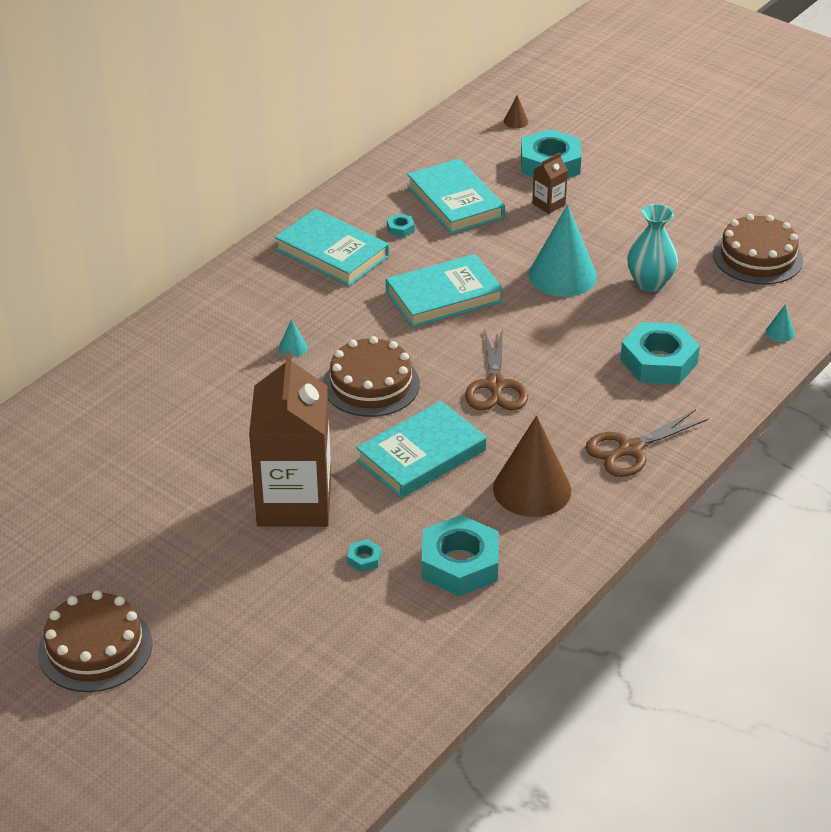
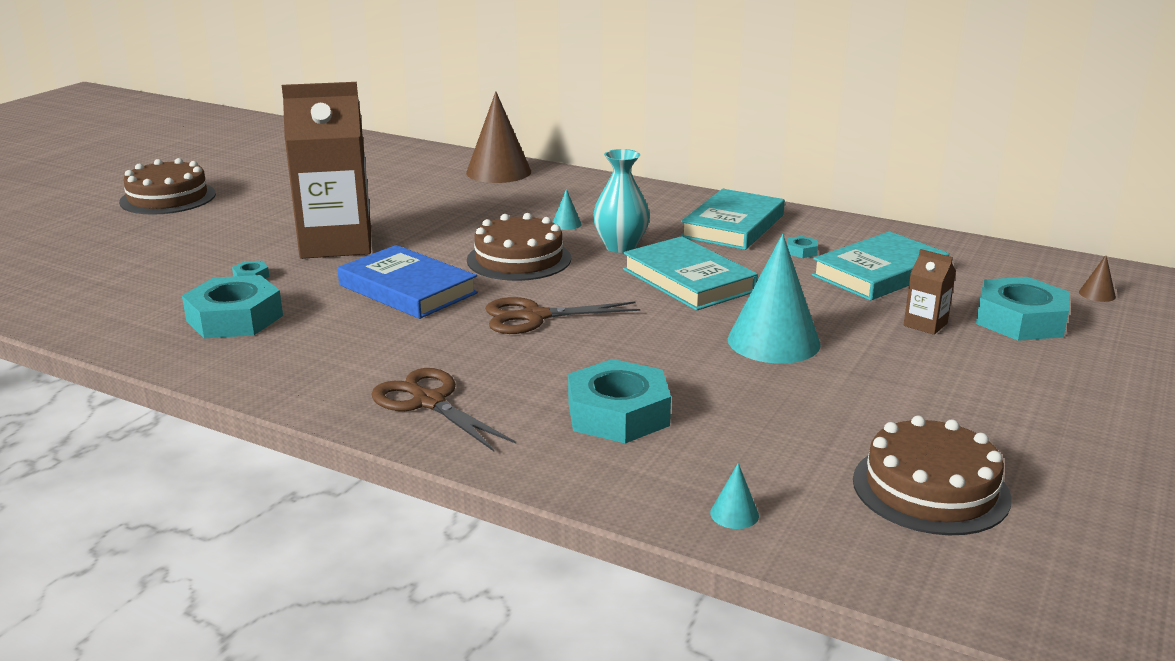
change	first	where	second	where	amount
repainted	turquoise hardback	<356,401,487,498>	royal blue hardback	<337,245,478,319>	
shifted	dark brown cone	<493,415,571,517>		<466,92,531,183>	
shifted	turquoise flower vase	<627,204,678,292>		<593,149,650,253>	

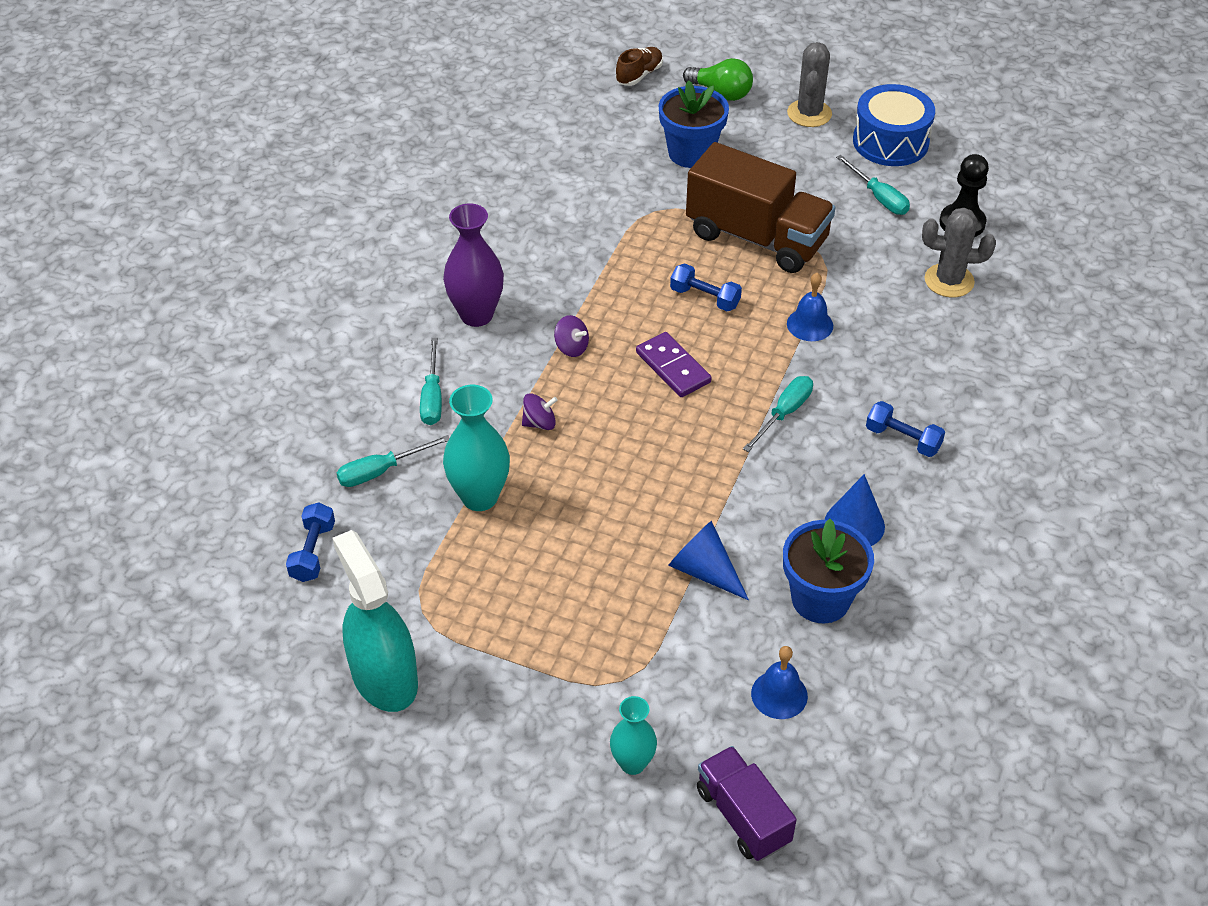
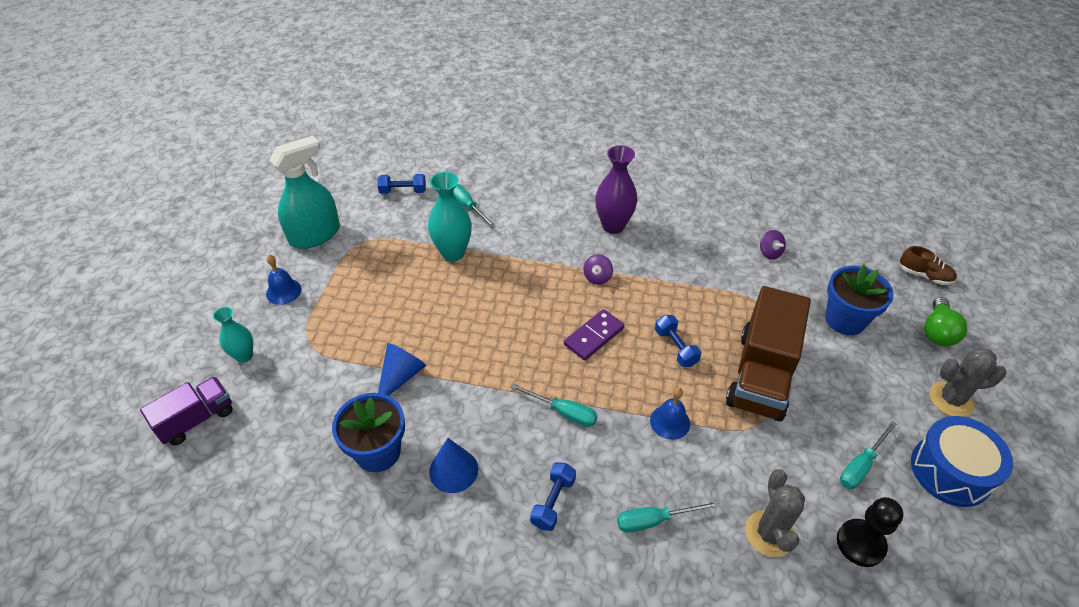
change	first	where	second	where	amount
shifted	turquoise screwdriver	<420,338,442,425>		<617,501,719,532>	
shifted	royal purple spinning top	<522,393,558,430>		<760,230,786,260>	
rotated	royal blue free weight	<670,263,742,311>		<655,315,701,367>	45 degrees counterclockwise
shifted	royal blue school bell	<751,646,808,719>		<266,255,302,305>	

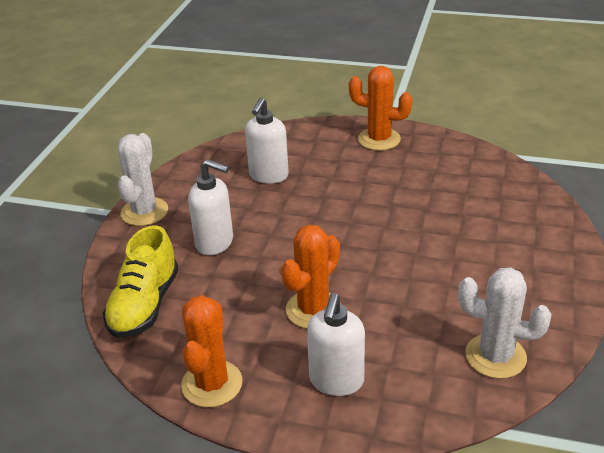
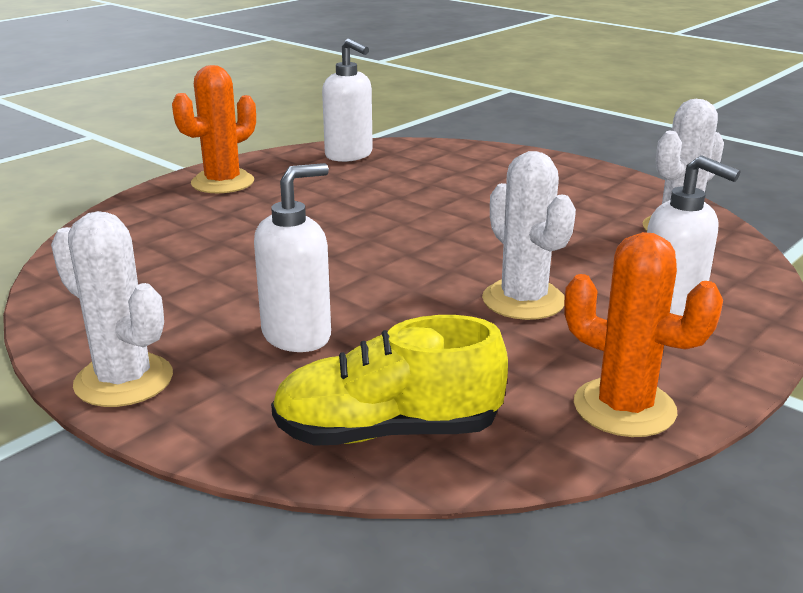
change	first	where	second	where	amount
rotated	yellow sneaker	<103,225,179,338>		<271,315,508,446>	135 degrees clockwise
shifted	white pump bottle	<245,97,289,184>		<322,38,373,162>	
repainted	orange-coloured saguaro cactus	<281,224,341,329>	white saguaro cactus	<482,151,576,320>	

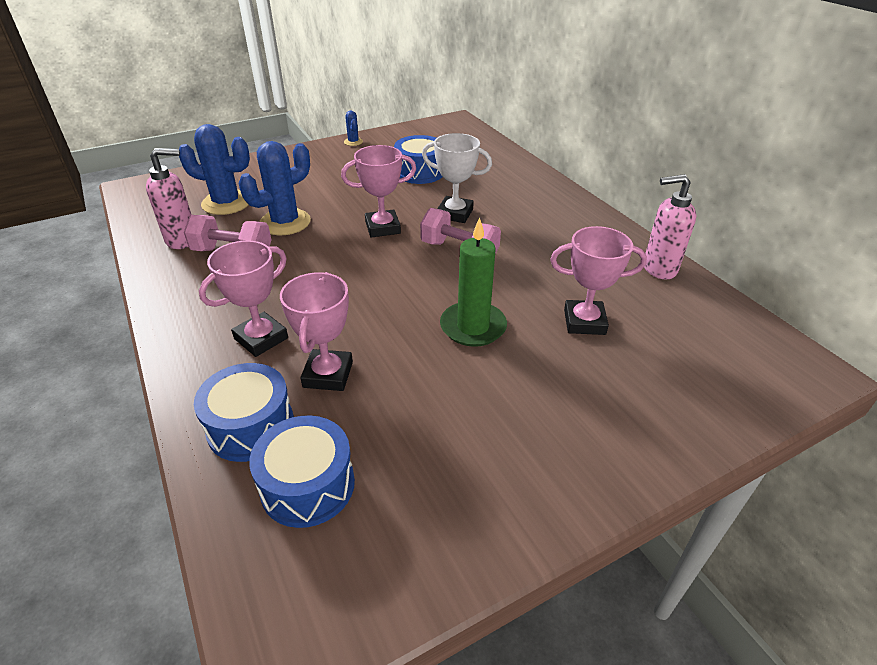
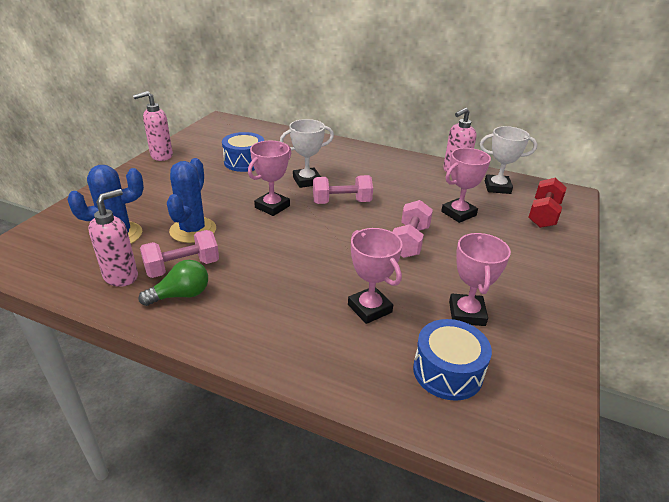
change	first	where	second	where	amount
gone	royal blue drum	<194,363,294,462>			
shifted	pink prize cup	<199,241,288,357>		<449,233,511,326>	
swapped	royal blue saguaro cactus	<344,111,363,146>	pink pump bottle	<133,91,173,161>	
swapped	green candle	<440,217,507,347>	pink free weight	<393,200,433,258>	
new			green lightbulb	<138,260,208,306>	
new			white prize cup	<480,126,538,194>	
new			red free weight	<528,178,567,228>	

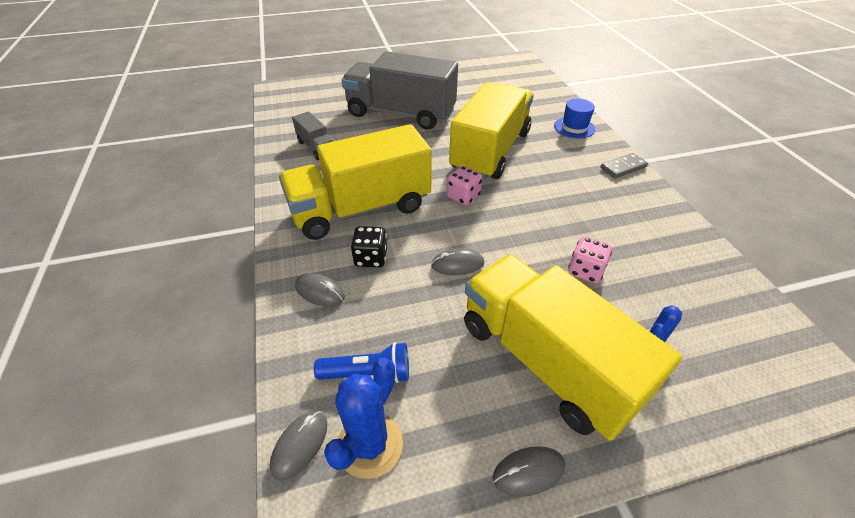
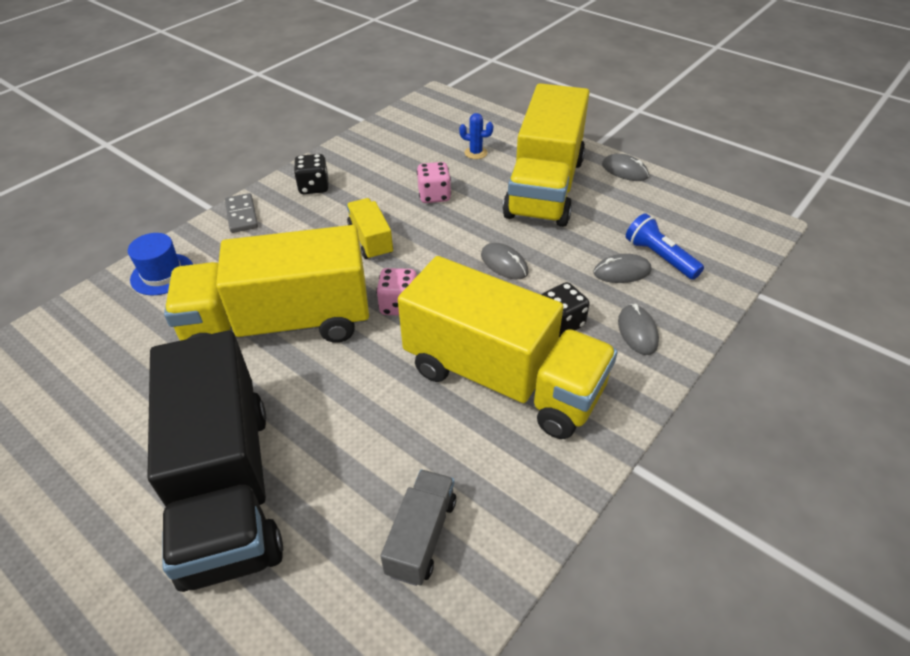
change	first	where	second	where	amount
shifted	grey mouse	<270,411,327,481>		<593,254,652,283>	
gone	royal blue saguaro cactus	<324,357,403,479>			
repainted	grey truck	<342,51,458,130>	jet-black truck	<147,330,283,592>	
rotated	grey domino tile	<600,153,648,178>		<225,193,258,233>	45 degrees clockwise
new			jet-black die	<294,154,329,194>	
new			yellow truck	<347,198,393,260>	

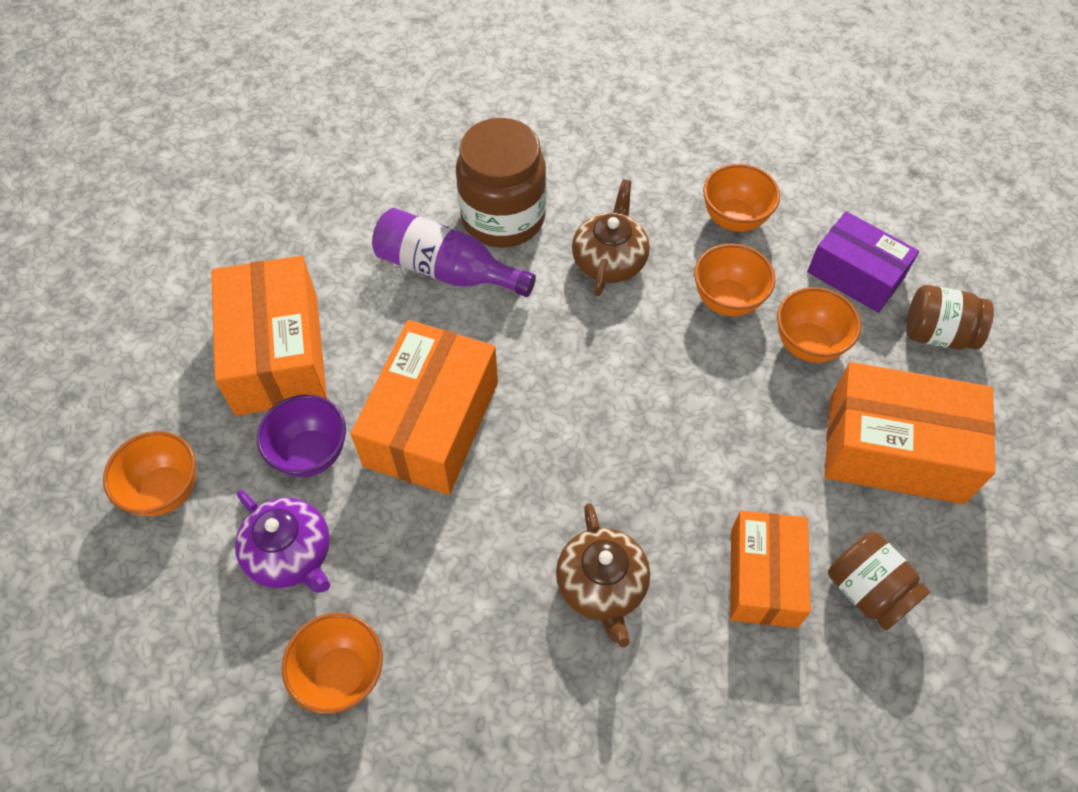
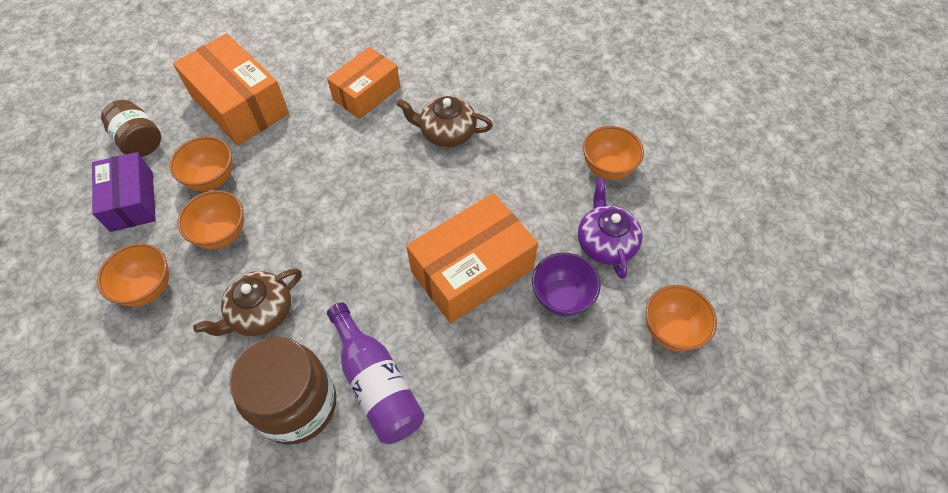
change	first	where	second	where	amount
gone	orange-coloured parcel	<211,256,327,416>			
rotated	dark brown teapot	<556,503,650,647>		<397,96,493,148>	105 degrees counterclockwise
gone	dark brown preserve jar	<828,532,930,631>			

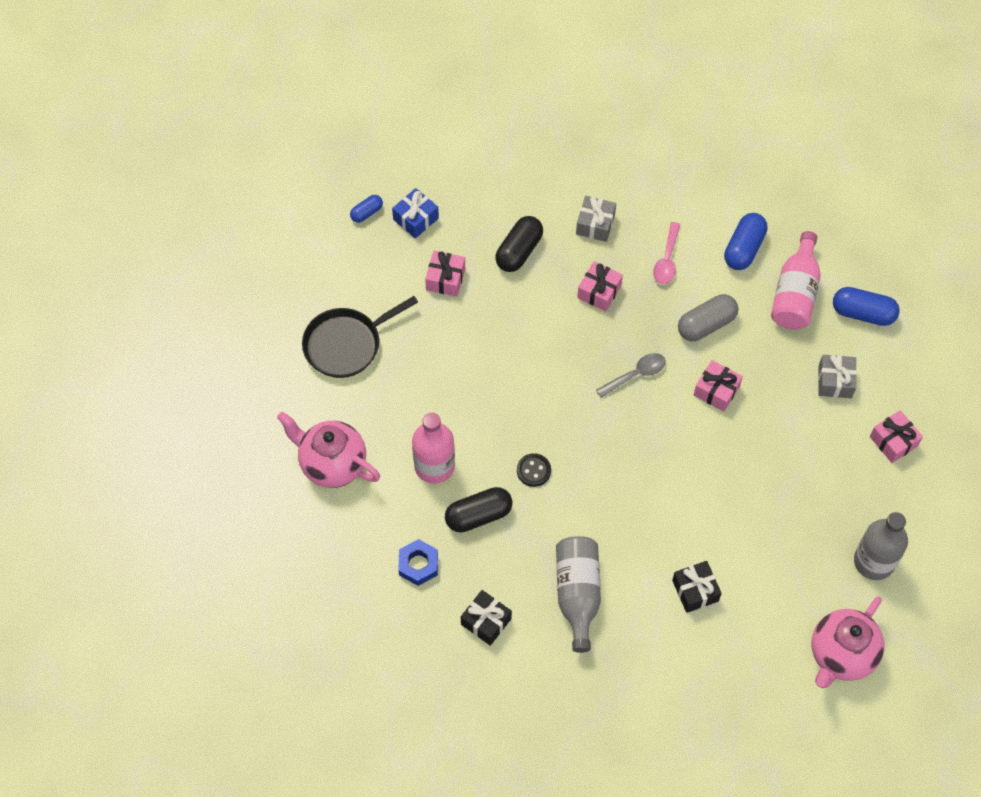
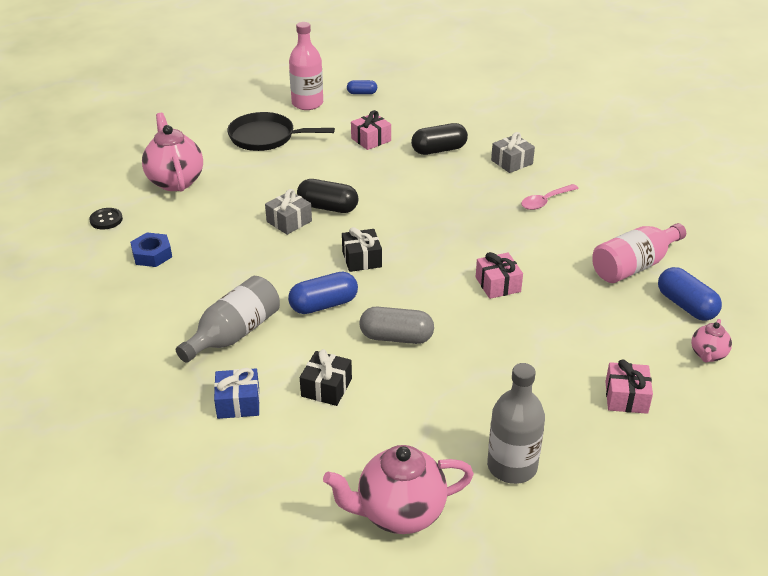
change	first	where	second	where	amount
shifted	royal blue wrapped gift	<392,188,439,239>		<214,368,260,419>	
shifted	pink bottle	<412,413,455,484>		<289,22,323,110>	
shifted	jet-black pill	<445,487,512,533>		<297,179,359,213>	
shifted	jet-black wrapped gift	<461,590,512,646>		<342,227,382,272>	
shifted	jet-black sewing button	<517,453,551,487>		<89,208,123,230>	
gone	pink wrapped gift	<577,261,623,311>			
gone	grey spoon	<596,353,666,398>			
shifted	grey pill	<678,294,738,341>		<360,307,434,344>	
shifted	royal blue pill	<724,213,768,270>		<288,272,358,314>	
shifted	grey wrapped gift	<818,355,857,398>		<265,189,312,235>	
new			pink teapot	<691,319,732,363>	

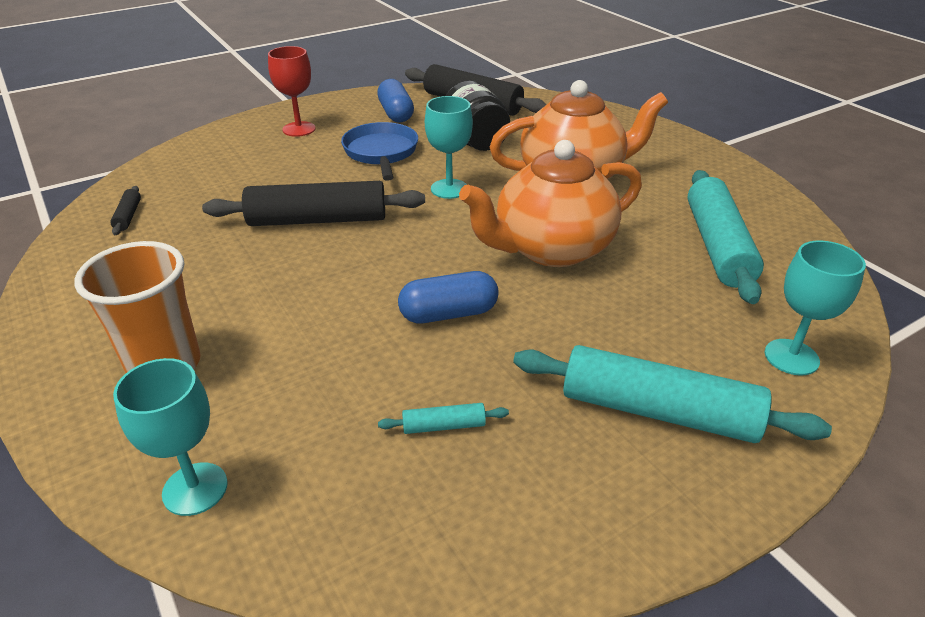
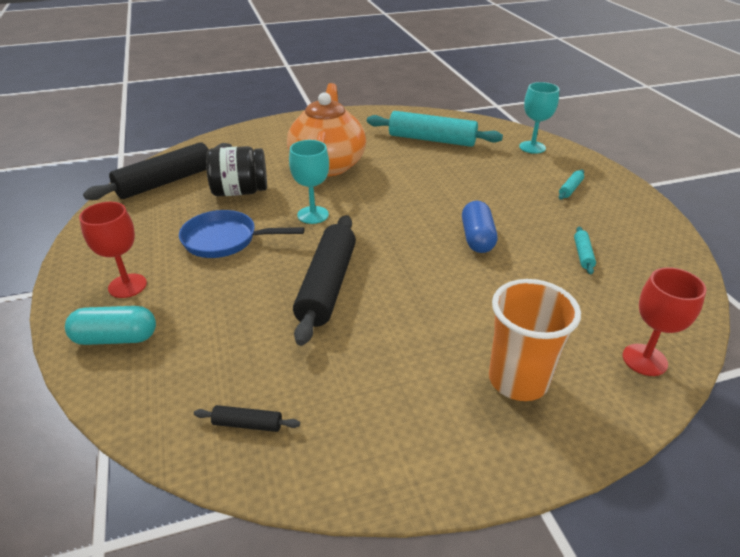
change	first	where	second	where	amount
repainted	turquoise chalice	<113,358,228,516>	red chalice	<623,267,707,376>	
gone	royal blue pill	<377,79,414,122>			
gone	orange-coloured teapot	<459,140,642,267>			
scaled	turquoise dough roller	<513,345,832,443>		<559,170,584,199>	x0.42
new			turquoise pill	<65,306,156,345>	

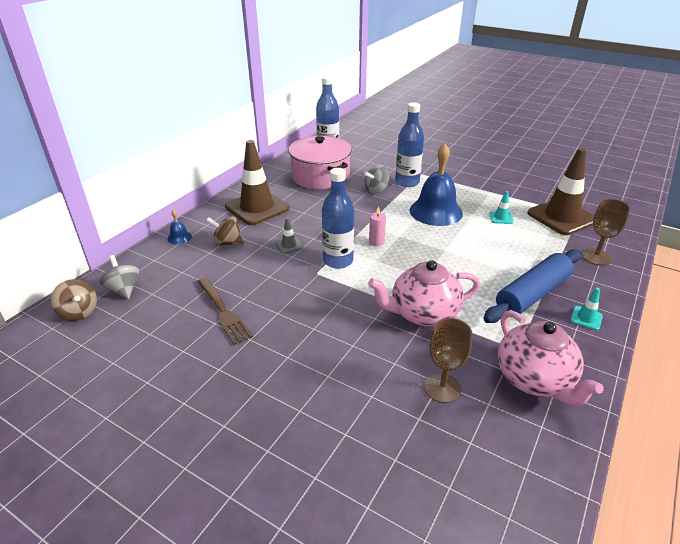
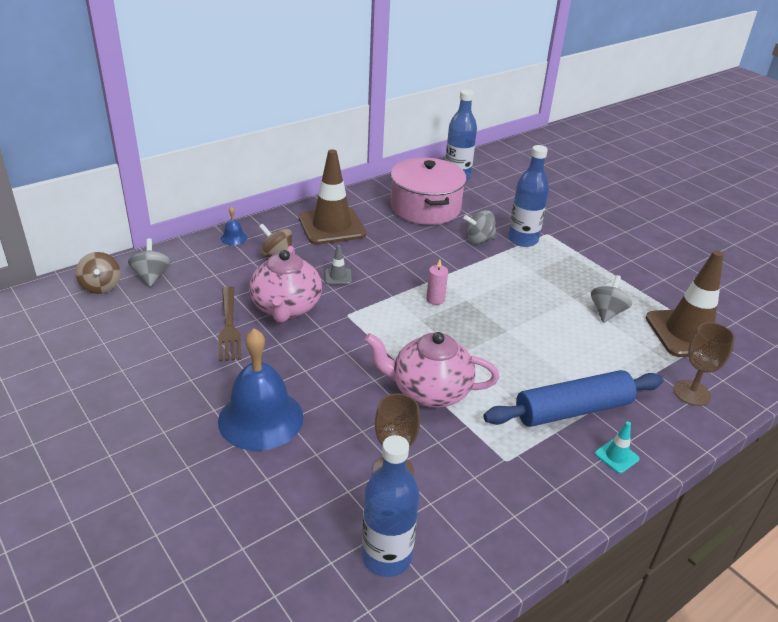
change	first	where	second	where	amount
shifted	royal blue bottle	<322,168,354,269>		<362,435,419,577>	
shifted	royal blue school bell	<410,143,463,226>		<218,328,304,451>	
swapped	turquoise safety cone	<489,191,514,224>	grey spinning top	<591,275,632,323>	
shifted	pink teapot	<497,310,604,406>		<249,246,322,323>	

